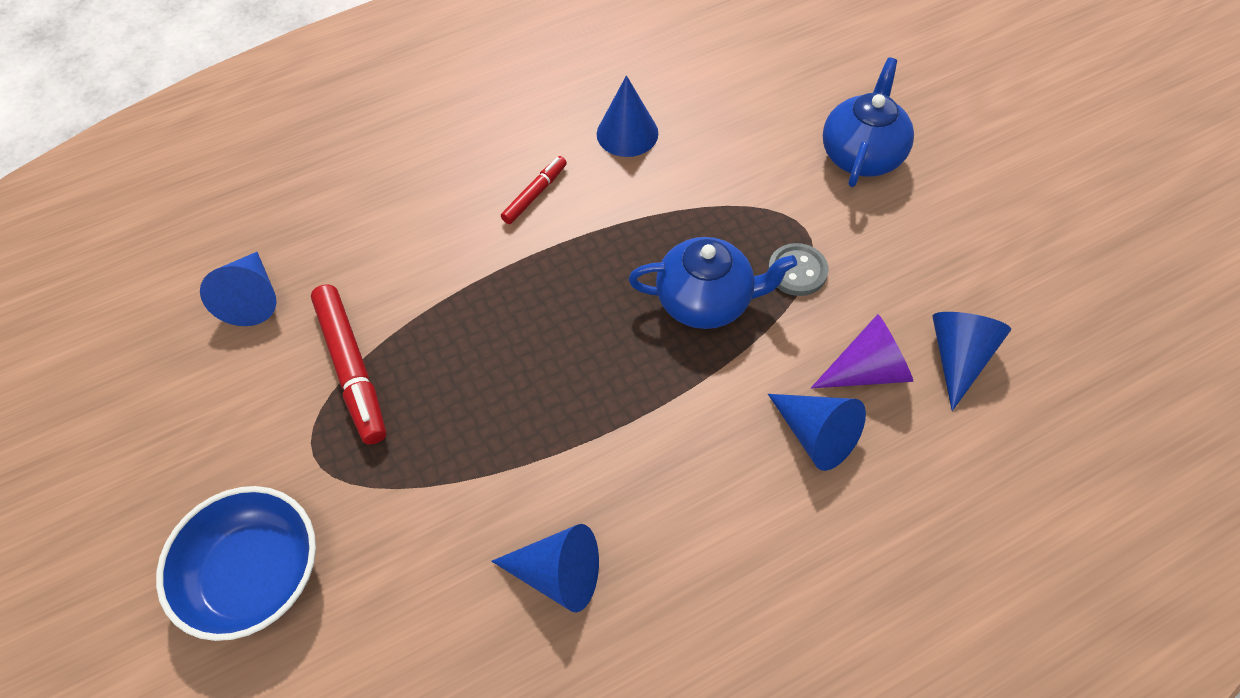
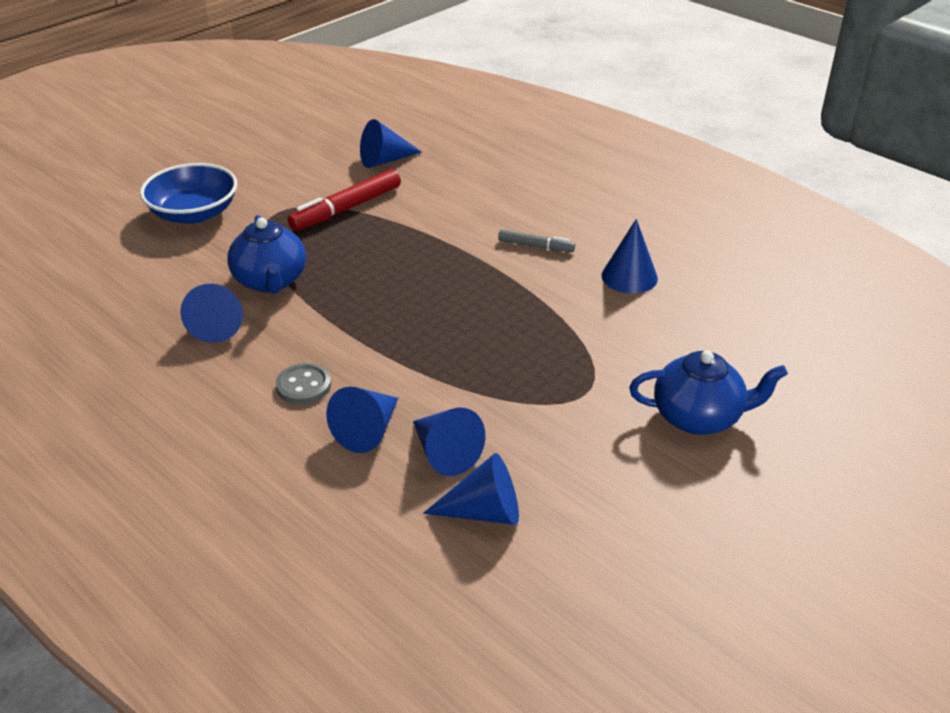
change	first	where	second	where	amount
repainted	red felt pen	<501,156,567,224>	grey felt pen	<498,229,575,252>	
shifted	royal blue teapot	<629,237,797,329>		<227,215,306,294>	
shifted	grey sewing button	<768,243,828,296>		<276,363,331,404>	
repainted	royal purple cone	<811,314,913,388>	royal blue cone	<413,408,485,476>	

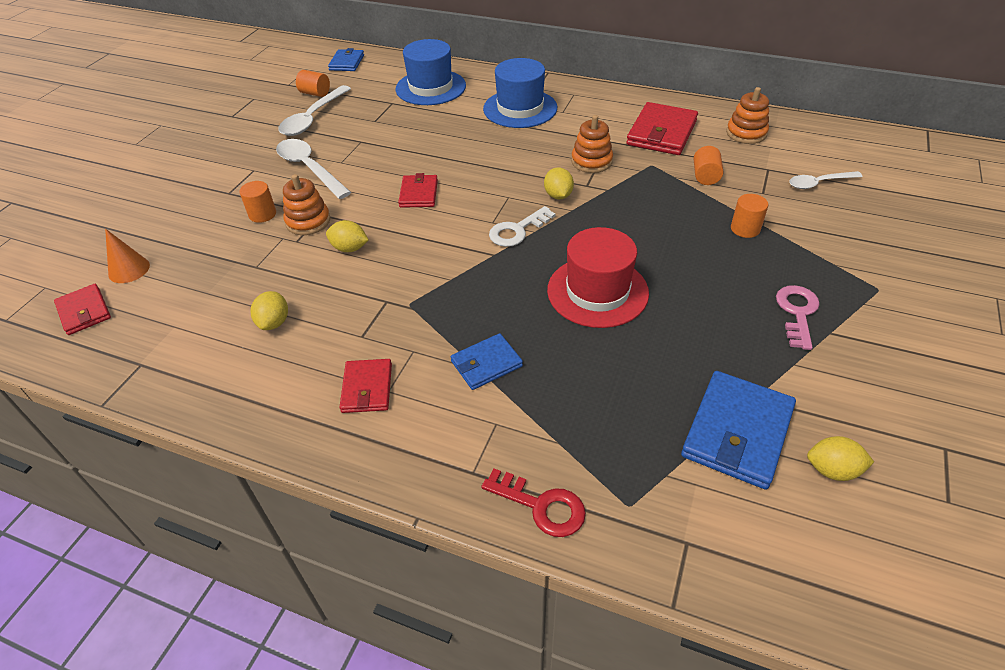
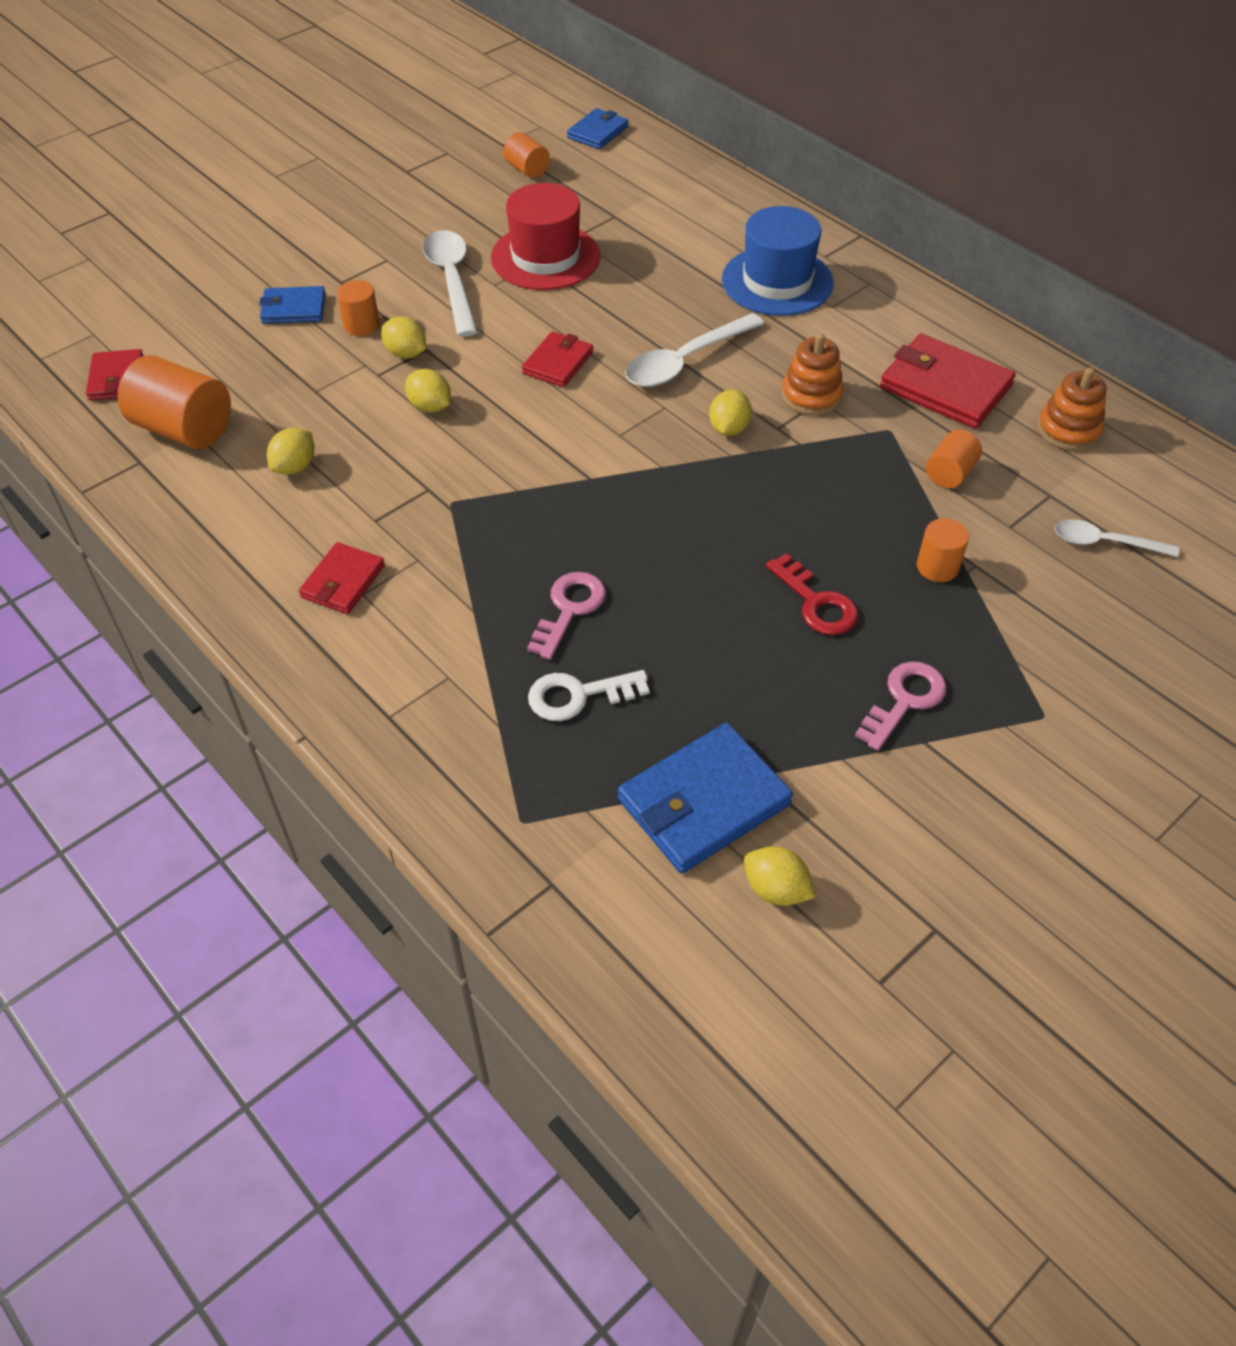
change	first	where	second	where	amount
gone	orange-coloured cone	<105,229,150,283>			
shifted	white spoon	<278,85,351,136>		<625,313,764,387>	
swapped	orange-coloured stacking rings	<283,174,330,235>	yellow lemon	<381,316,426,359>	
gone	royal blue top hat	<396,39,466,105>			
shifted	royal blue wallet	<451,333,523,390>		<259,286,326,324>	
shifted	red key	<481,469,586,537>		<766,553,858,635>	
shifted	white key	<489,206,556,247>		<528,670,649,721>	
shifted	red top hat	<547,227,649,328>		<491,183,600,290>	
rotated	red wallet	<626,102,698,155>		<880,334,1016,429>	75 degrees clockwise
new			orange-coloured cylinder shape	<118,355,231,449>	
new			pink key	<527,572,606,660>	

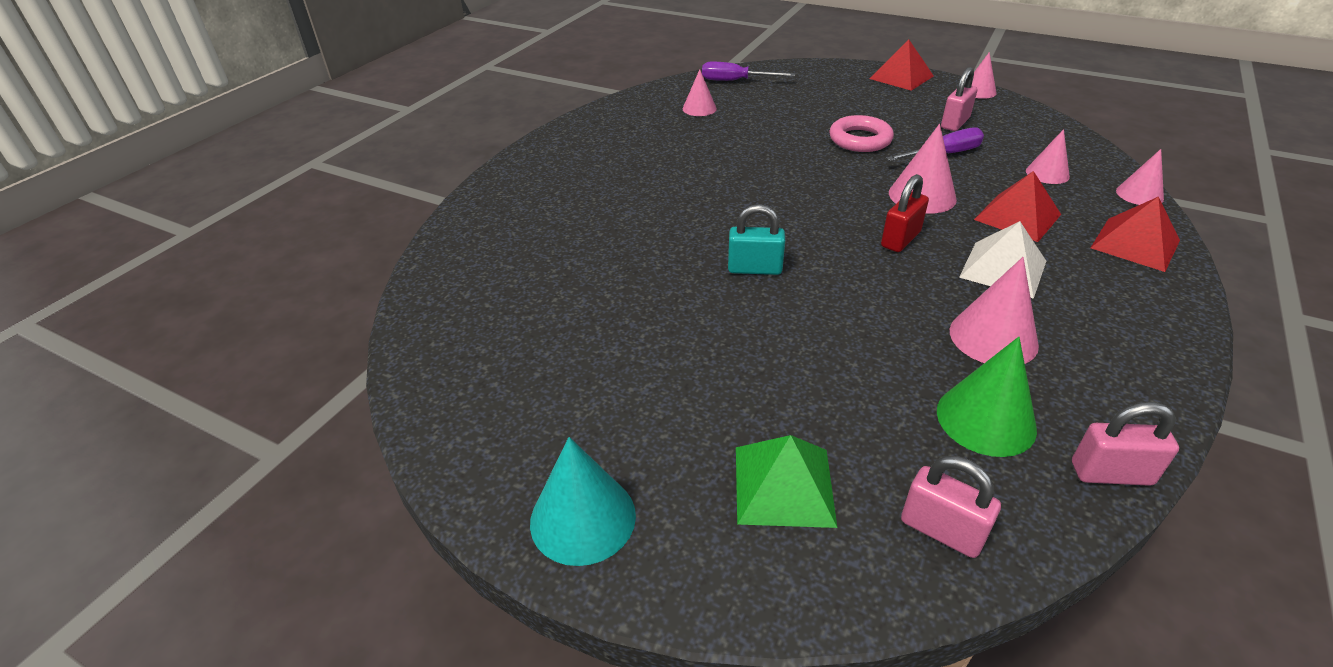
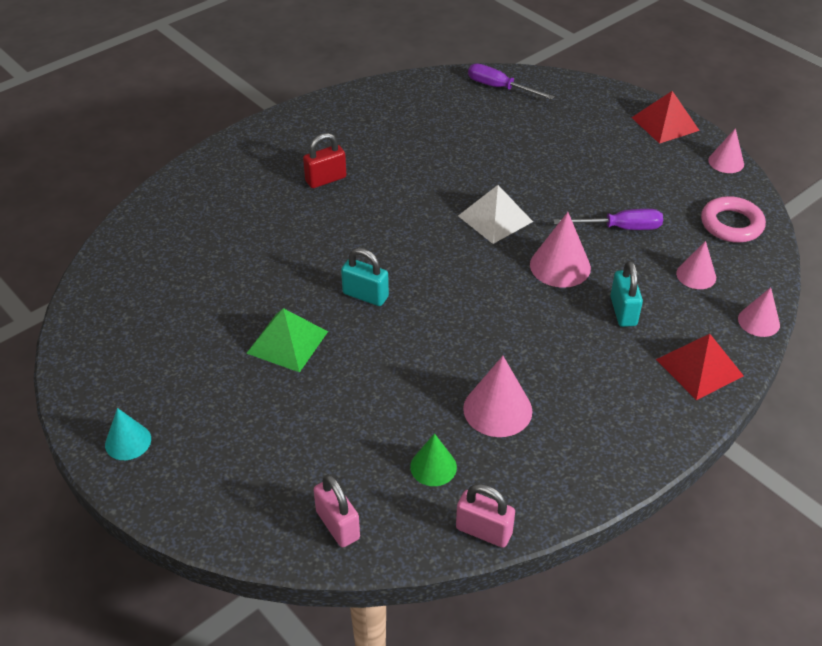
change	first	where	second	where	amount
scaled	turquoise cone	<530,437,636,566>		<105,408,151,460>	x0.64
gone	pink cone	<683,69,717,116>			
shifted	green pyramid	<736,435,837,528>		<246,308,328,372>	
shifted	pink torus	<829,115,894,152>		<701,196,766,243>	
shifted	red small lock	<881,174,929,252>		<303,133,347,188>	
scaled	green cone	<937,337,1037,457>		<410,433,457,486>	x0.64
gone	pink small lock	<941,67,977,131>			
shifted	white pyramid	<959,221,1046,299>		<458,185,533,244>	
swapped	red pyramid	<974,171,1061,242>	turquoise small lock	<610,261,643,327>	

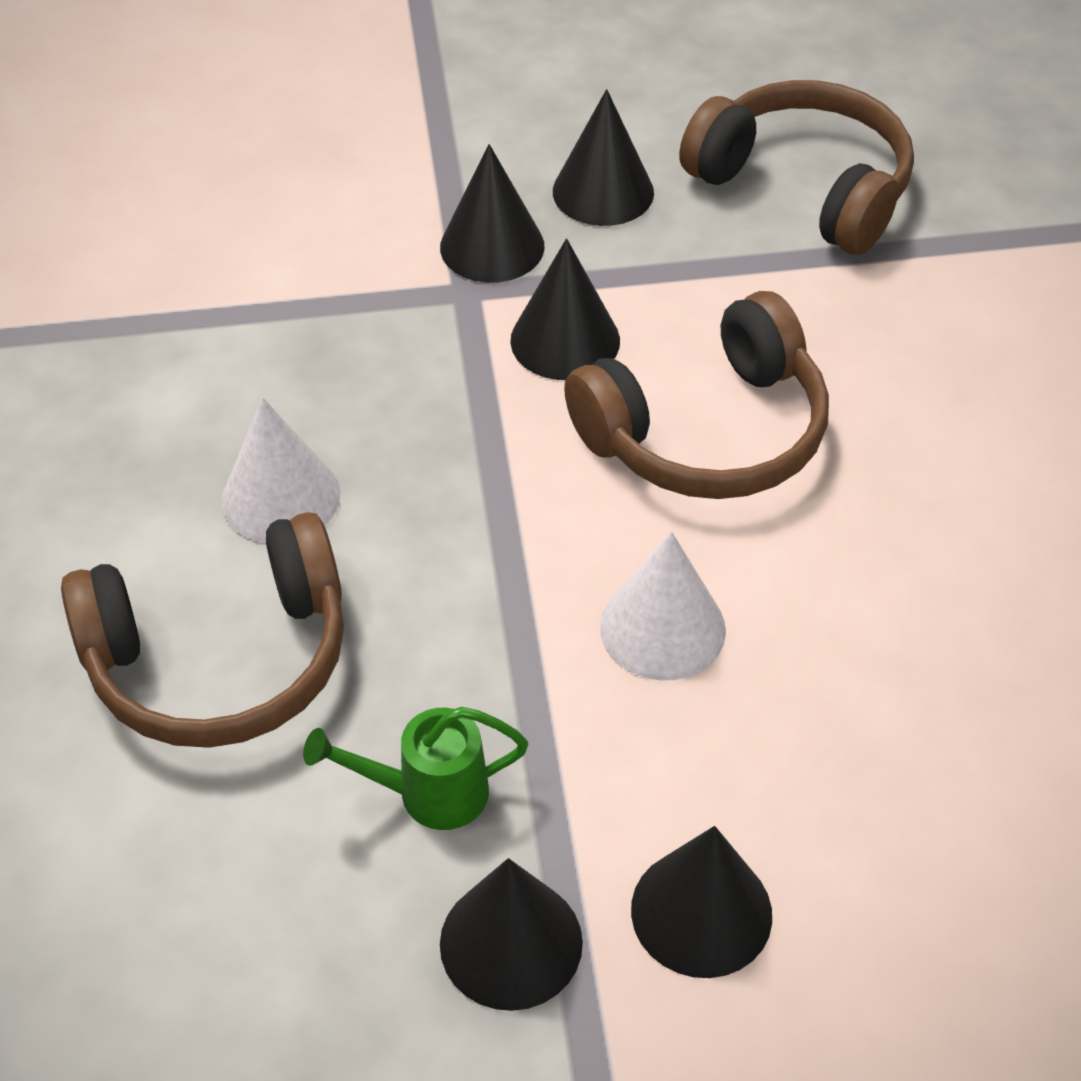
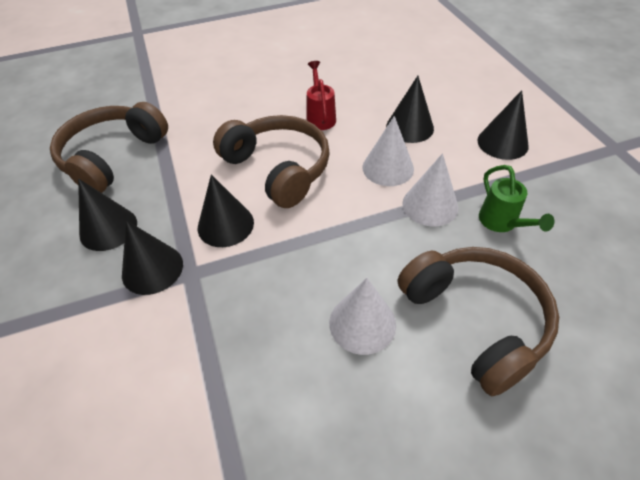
change	first	where	second	where	amount
shifted	jet-black cone	<440,858,583,1011>		<386,76,434,143>	
new			red watering pot	<306,61,336,130>	
new			white cone	<402,153,458,226>	

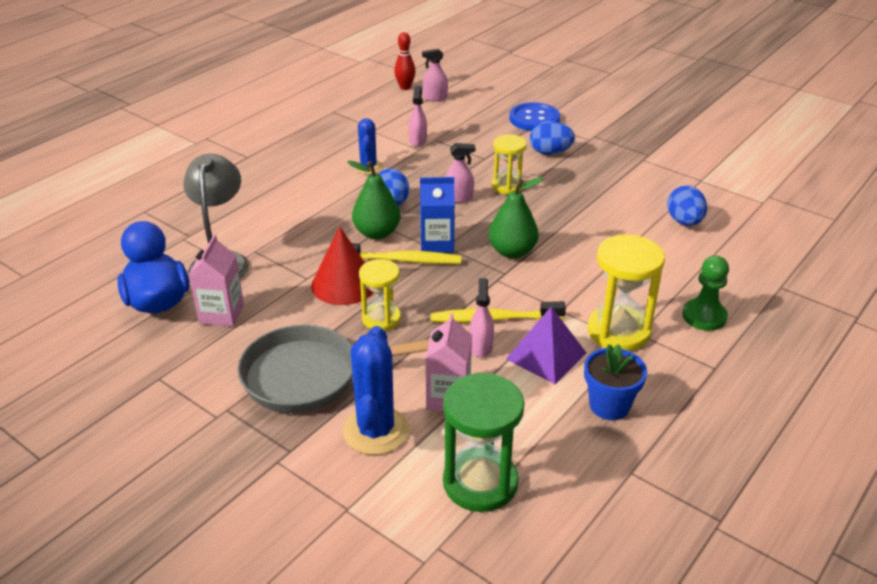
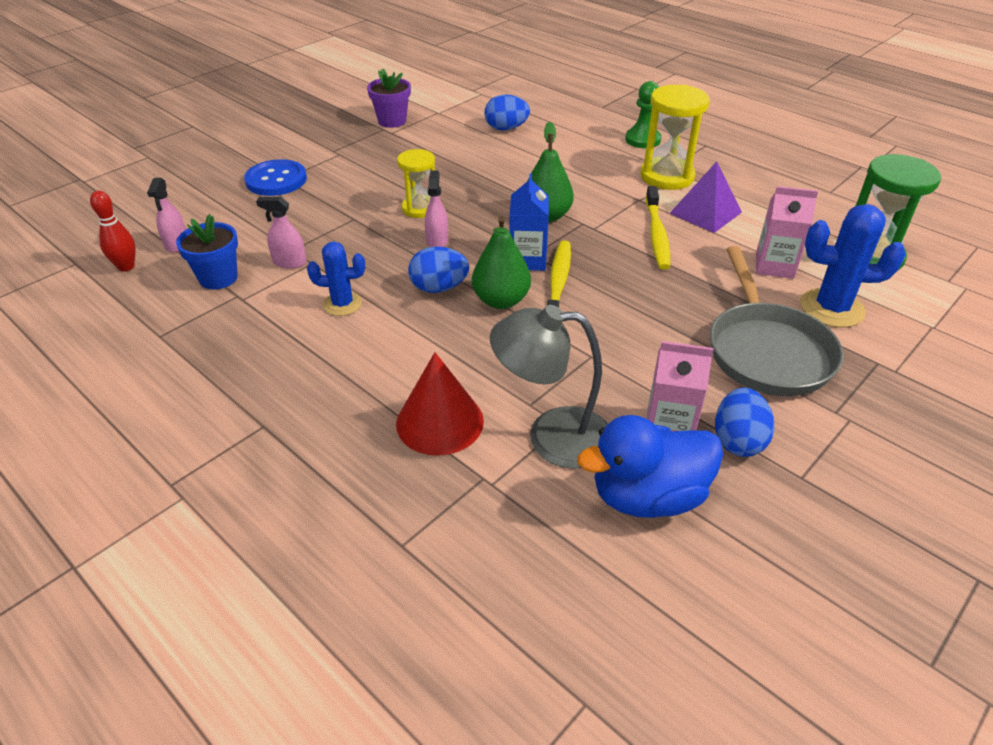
change	first	where	second	where	amount
shifted	red cone	<311,226,374,305>		<396,352,484,456>	
gone	yellow sandglass	<359,259,401,331>			
gone	pink spray cleaner	<470,278,494,358>			
shifted	royal blue egg	<530,121,575,155>		<715,388,775,457>	
shifted	royal blue potted plant	<584,344,647,420>		<176,214,238,290>	
new			royal purple potted plant	<367,68,411,128>	

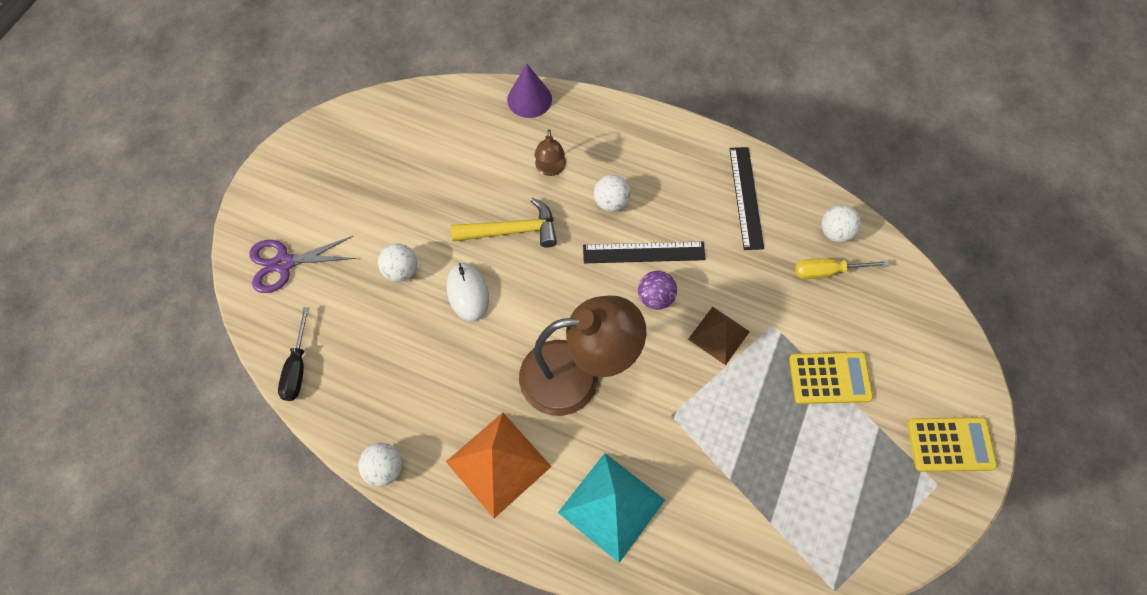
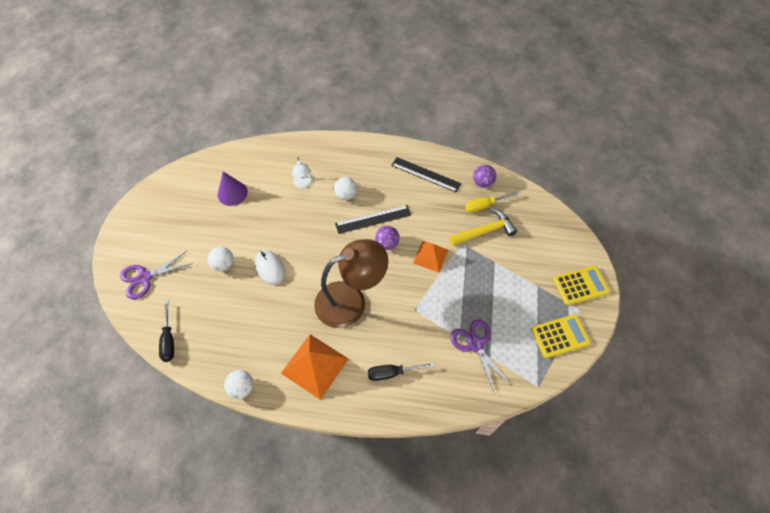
change	first	where	second	where	amount
shifted	yellow claw hammer	<451,197,557,248>		<449,208,517,246>	
shifted	royal purple cone	<507,64,552,118>		<218,172,248,206>	
repainted	dark brown lamp	<534,129,566,176>	white lamp	<292,157,313,188>	
swapped	turquoise pyramid	<558,453,665,563>	jet-black screwdriver	<368,363,435,381>	
repainted	dark brown pyramid	<688,307,750,365>	orange-coloured pyramid	<413,241,448,273>	
rotated	jet-black ruler	<729,147,764,250>		<391,157,461,193>	45 degrees counterclockwise
shifted	yellow pocket calculator	<789,352,873,404>		<531,314,591,358>	
repainted	white sphere	<821,205,861,243>	royal purple sphere	<473,165,496,188>	
new			royal purple pair of scissors	<450,320,510,392>	

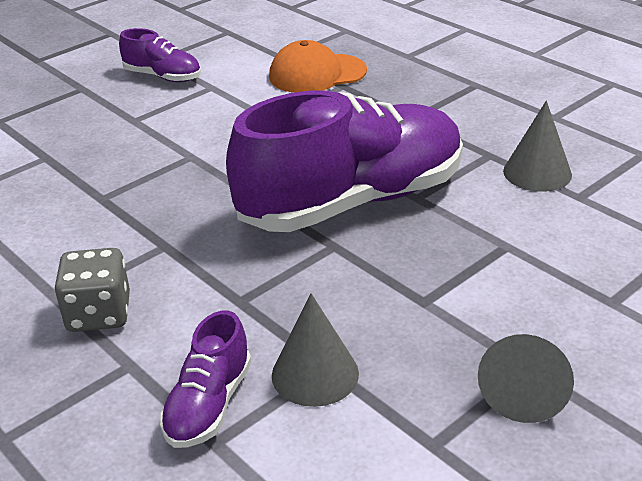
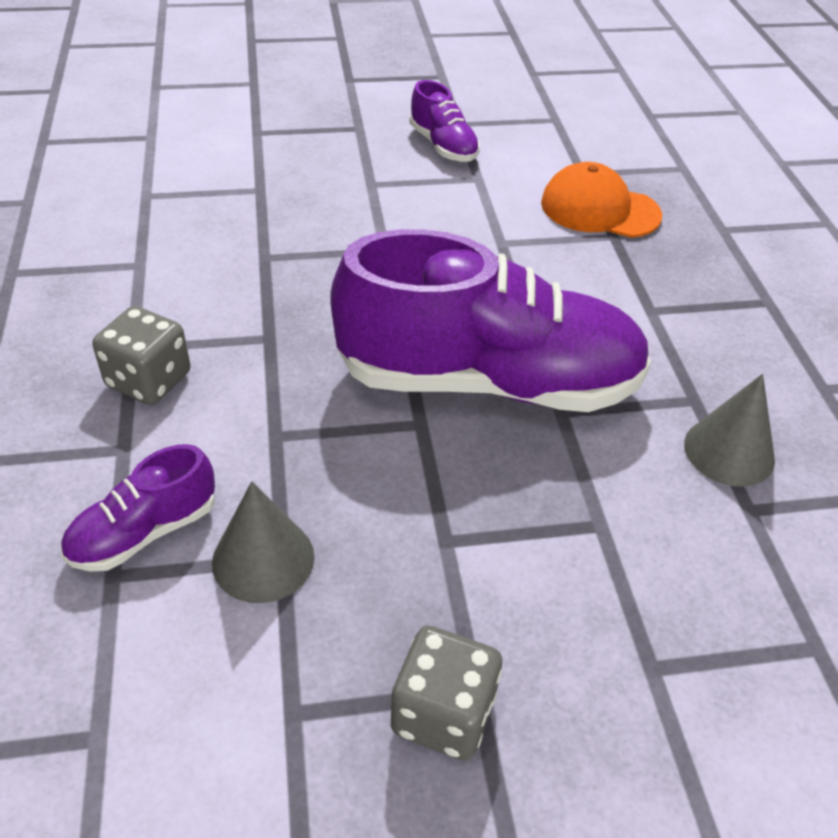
change	first	where	second	where	amount
swapped	grey cone	<478,334,574,423>	grey die	<391,626,502,760>	

